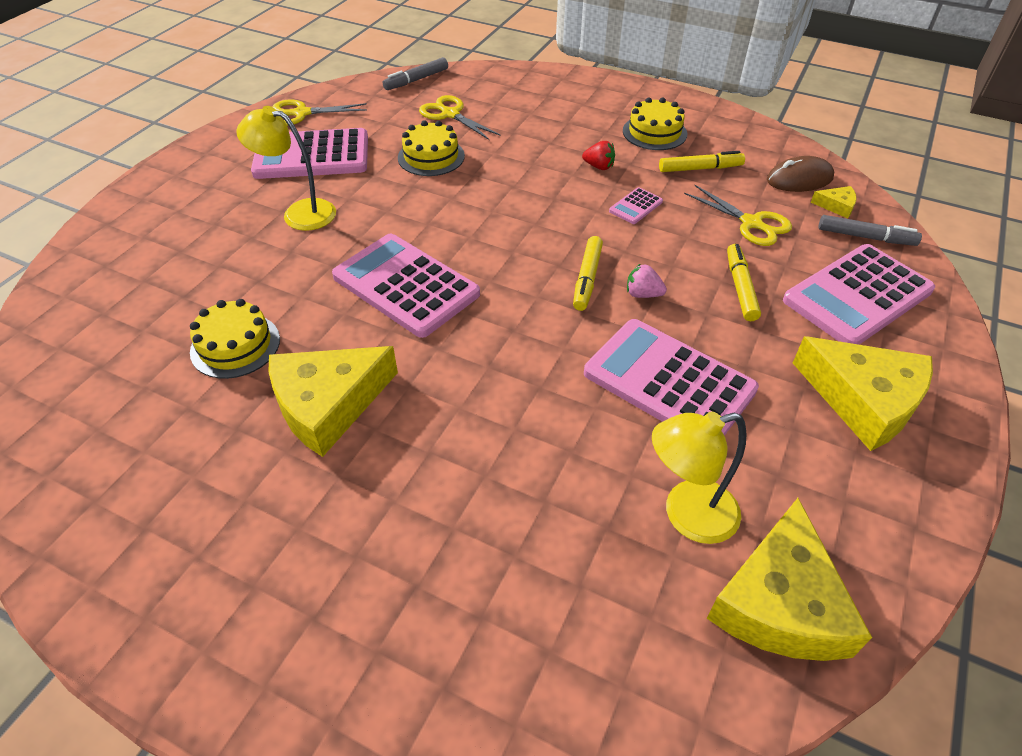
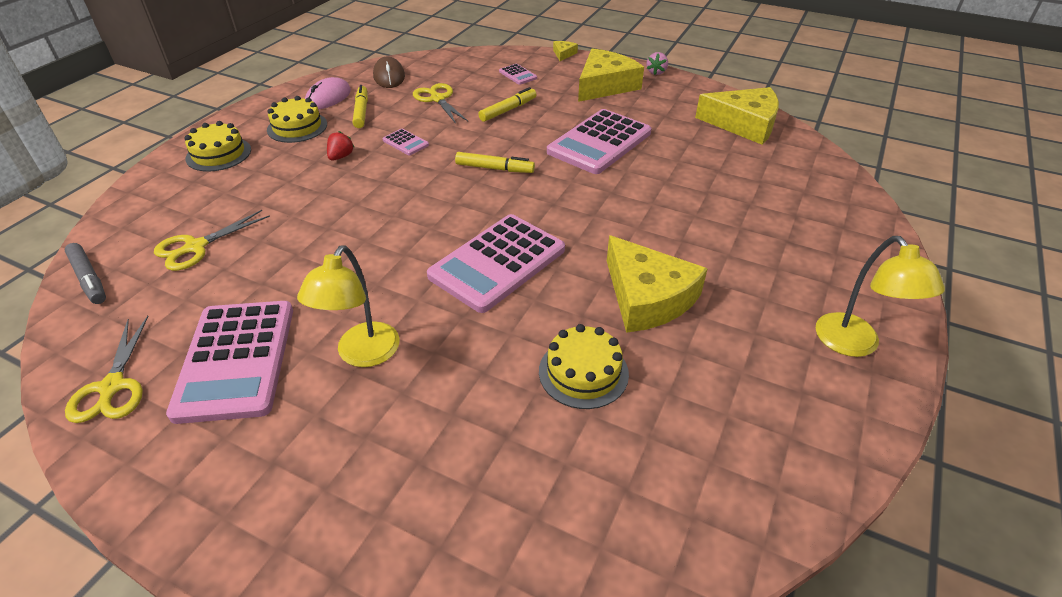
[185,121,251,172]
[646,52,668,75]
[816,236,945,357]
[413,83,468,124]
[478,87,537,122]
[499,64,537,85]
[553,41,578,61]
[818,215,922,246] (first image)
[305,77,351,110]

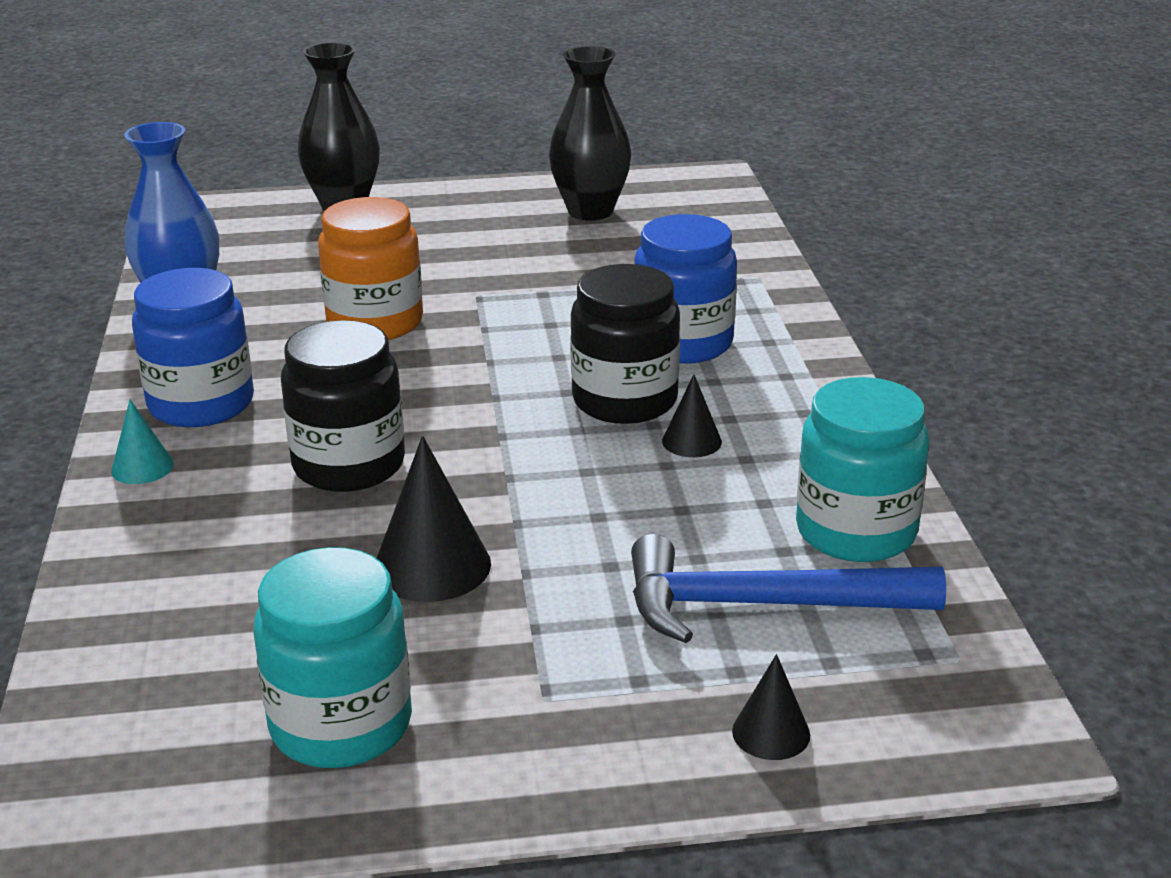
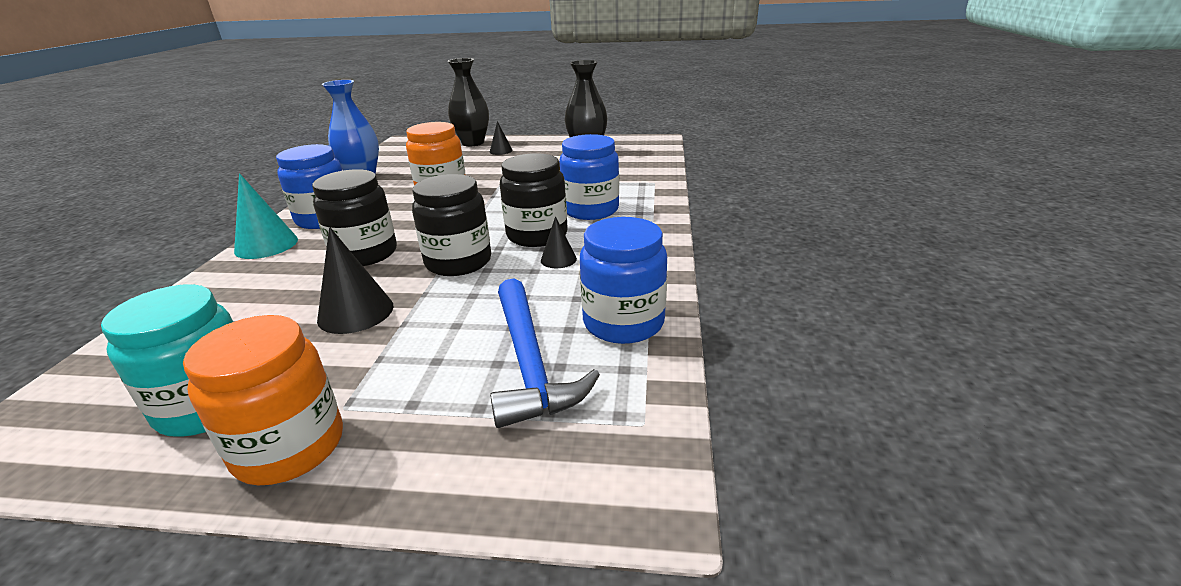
[234,173,298,259]
[490,279,600,428]
[490,121,513,155]
[580,217,667,344]
[183,315,343,486]
[412,174,491,276]

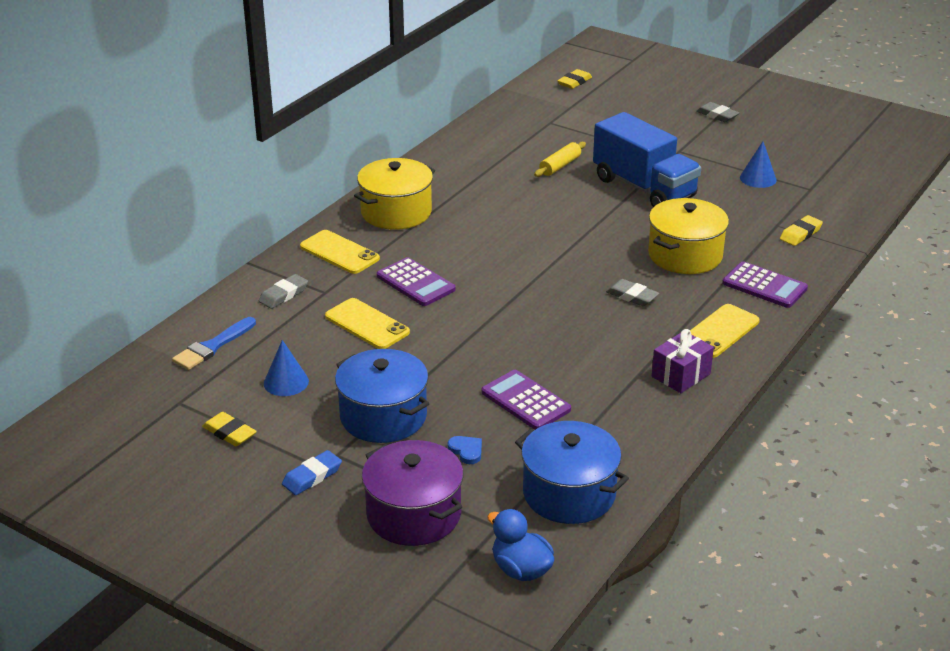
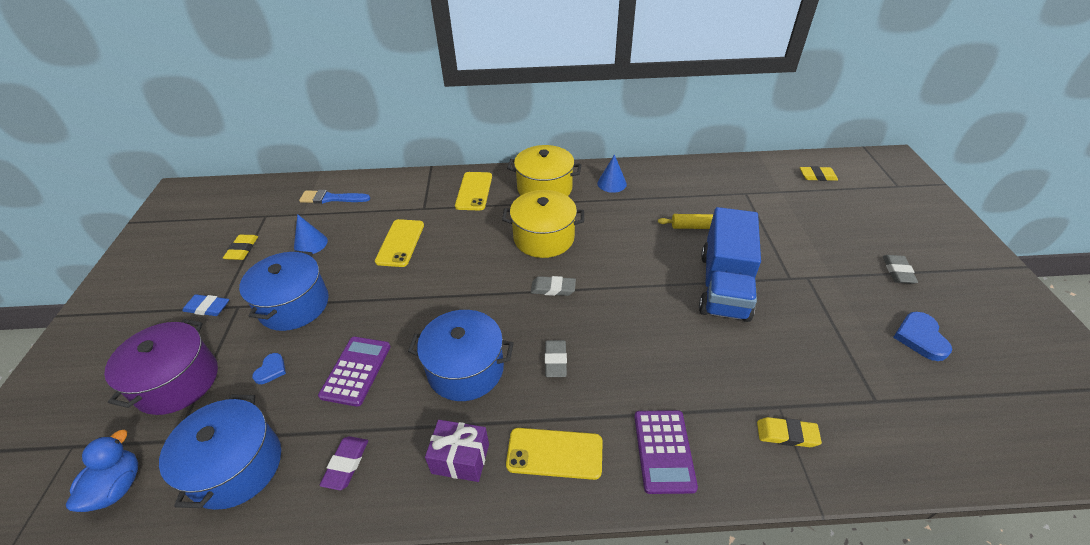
[531,276,576,296]
[377,257,456,306] (first image)
[502,190,584,258]
[597,154,627,193]
[320,436,368,490]
[408,310,514,401]
[893,312,952,361]

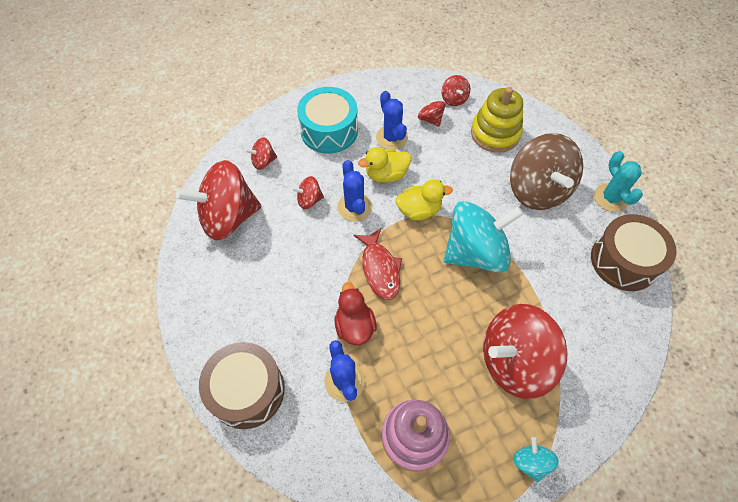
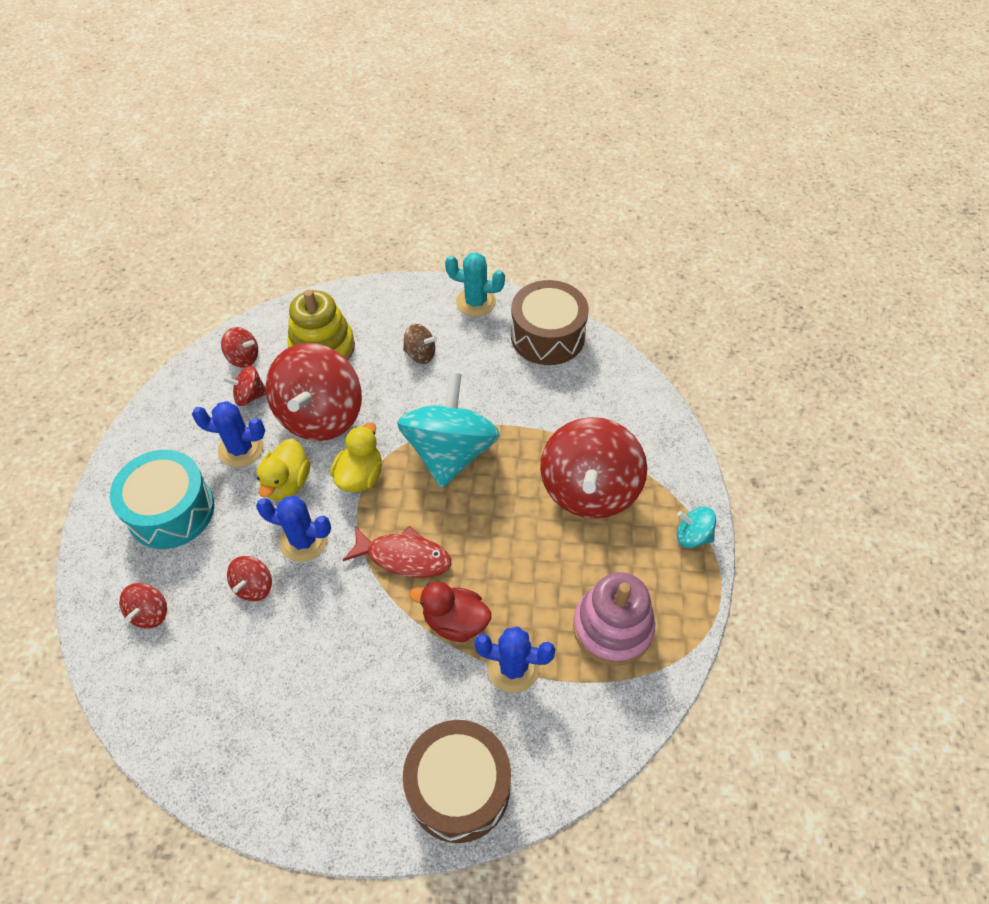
[266,343,362,441]
[403,324,437,364]

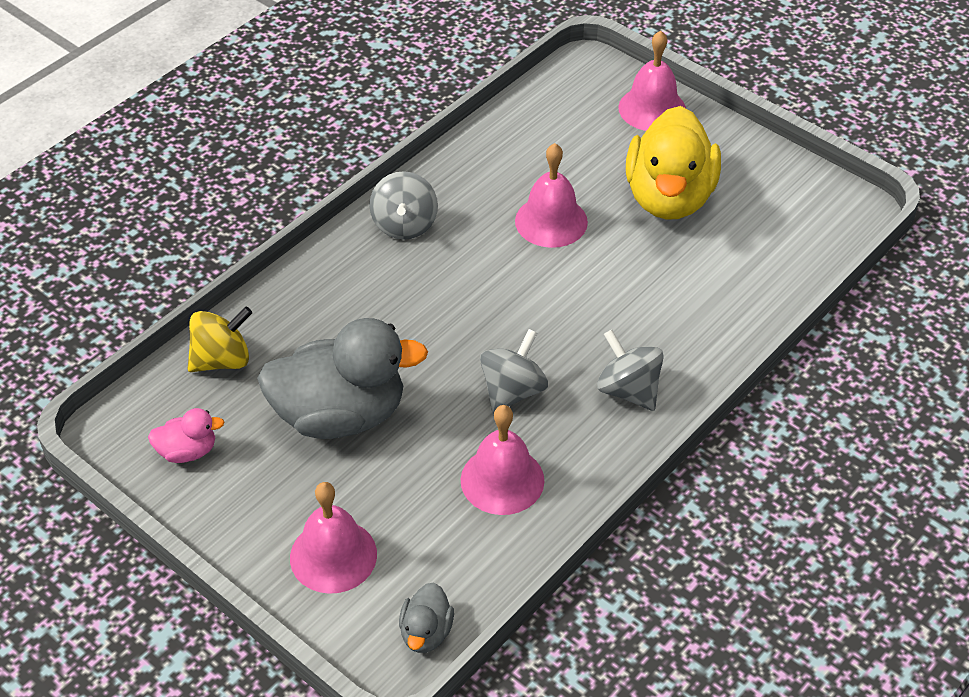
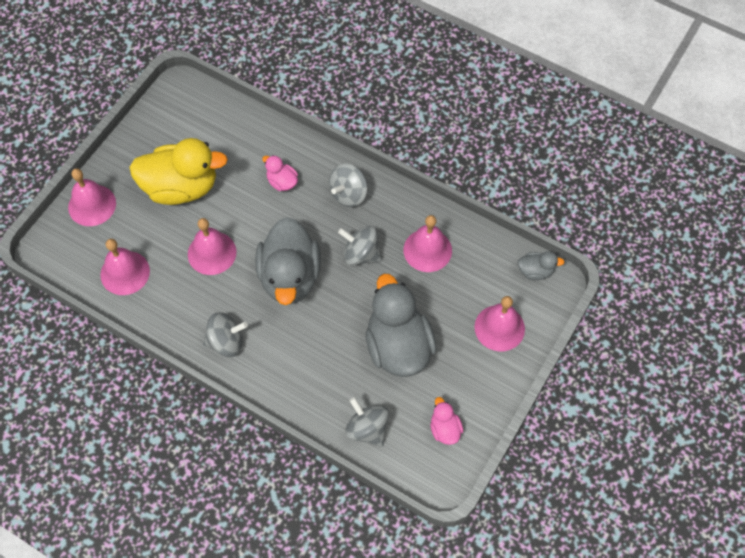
[345,397,389,447]
[100,239,150,295]
[255,217,321,305]
[262,155,298,191]

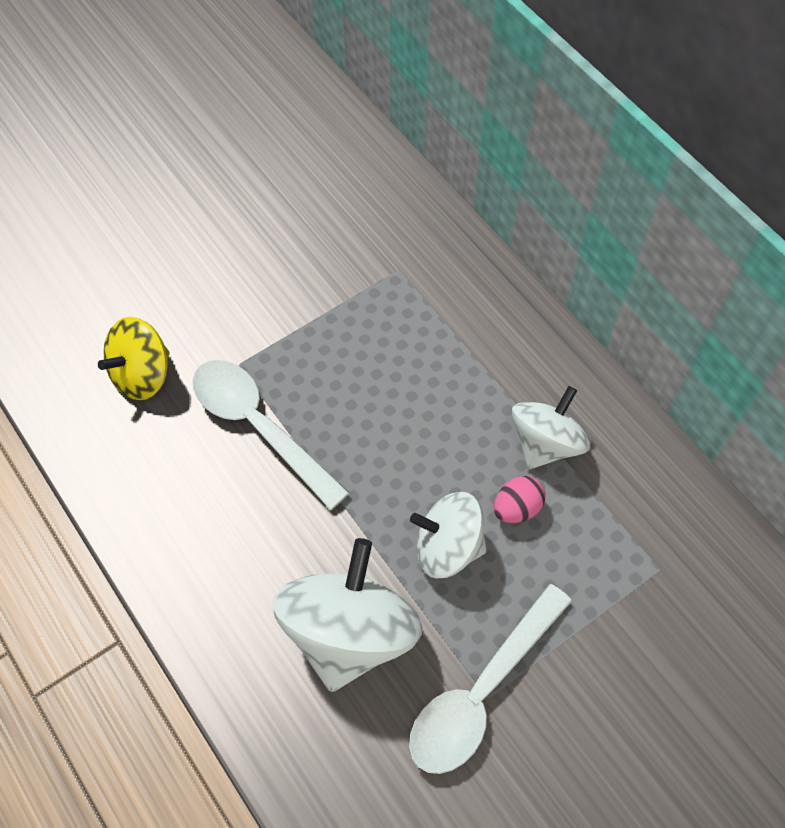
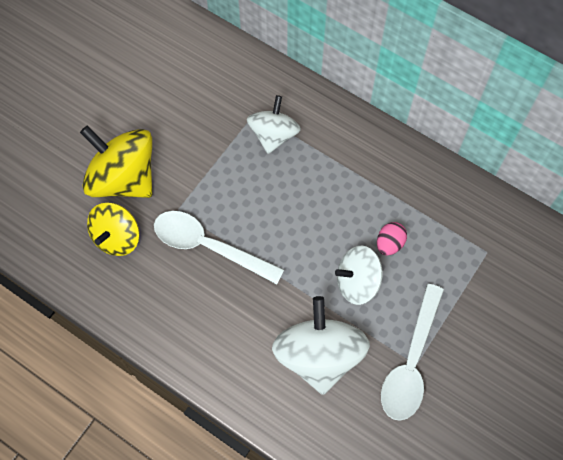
[247,95,301,154]
[80,125,152,198]

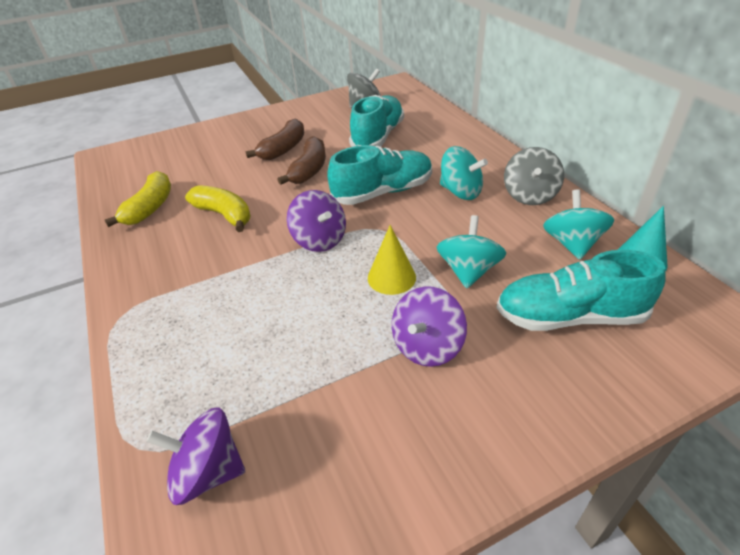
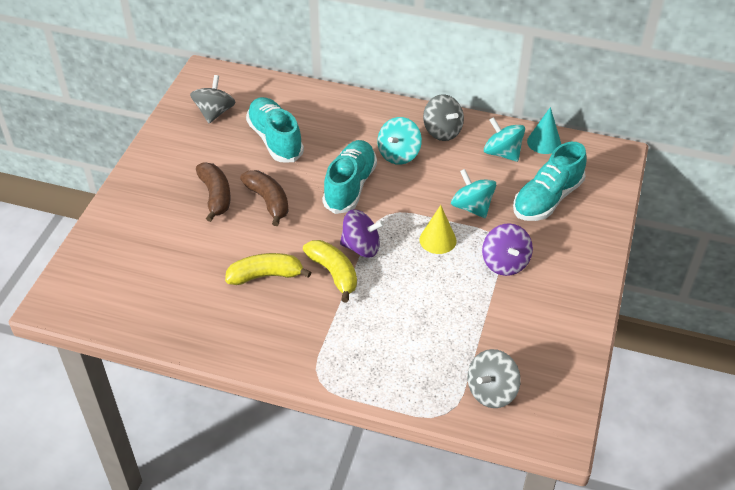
[303,240,357,302]
[468,349,521,408]
[377,117,422,165]

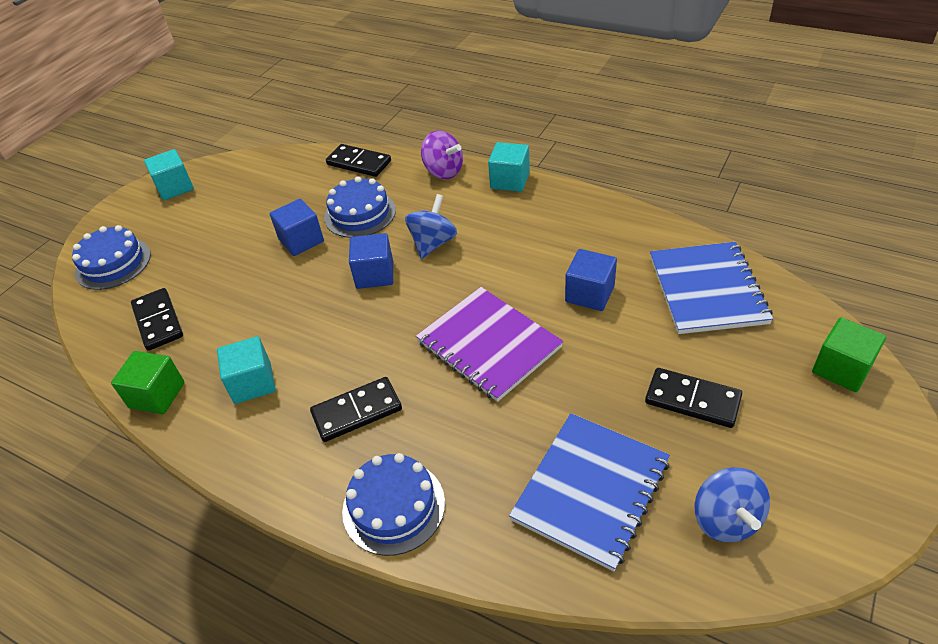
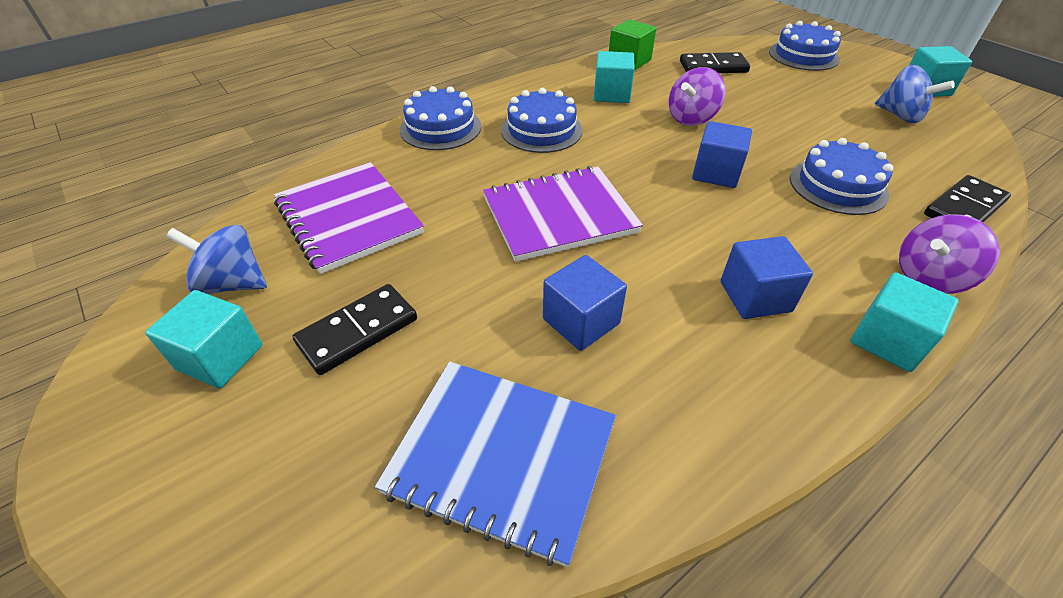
[721,236,813,319]
[501,88,583,153]
[875,65,955,123]
[274,162,424,274]
[812,317,886,392] (first image)
[145,290,262,388]
[669,67,725,126]

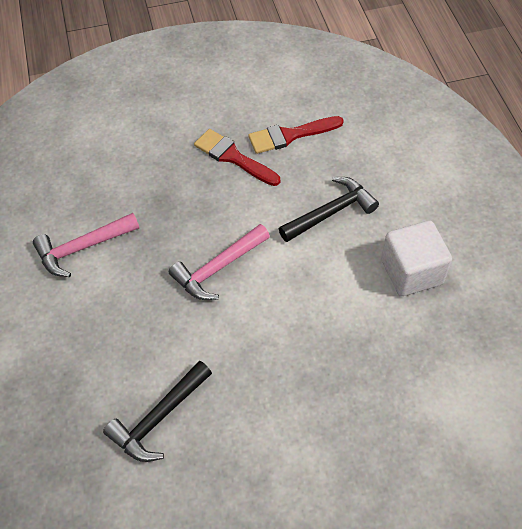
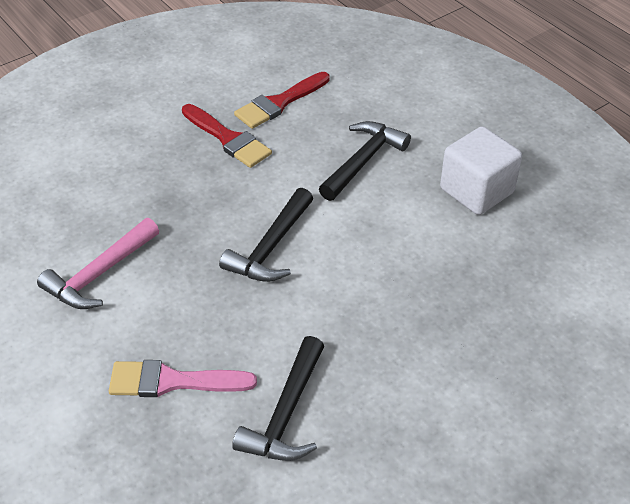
[219,188,313,282]
[182,104,272,168]
[109,360,257,397]

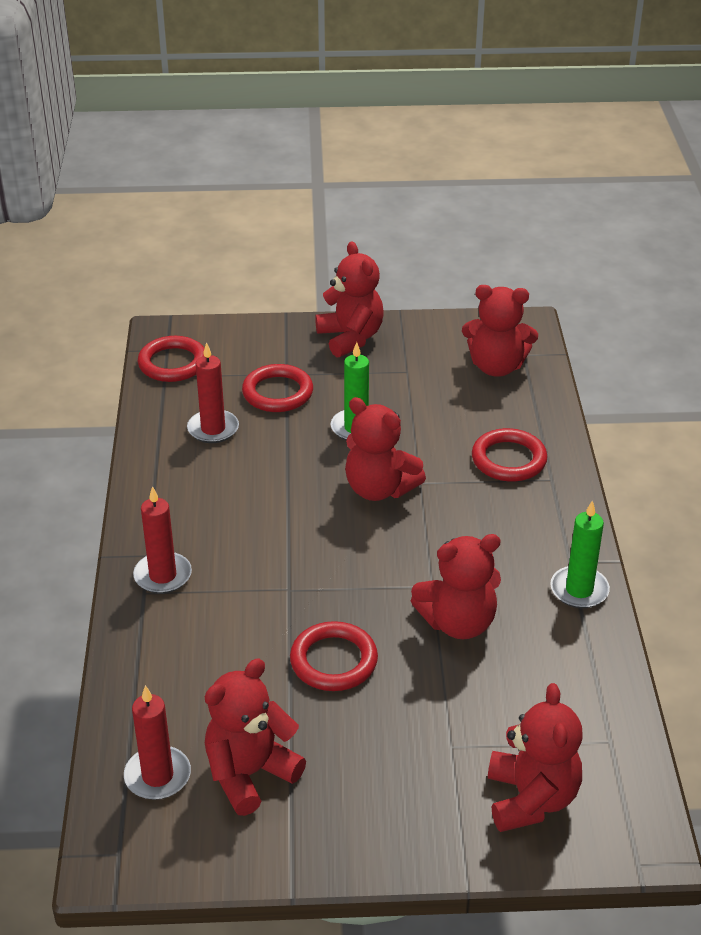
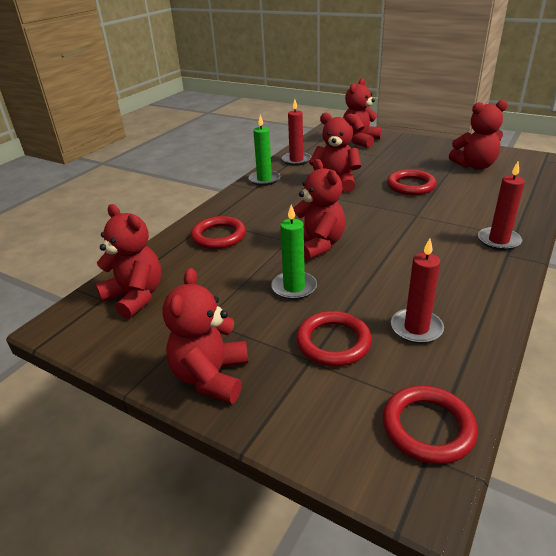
[282,99,311,166]

